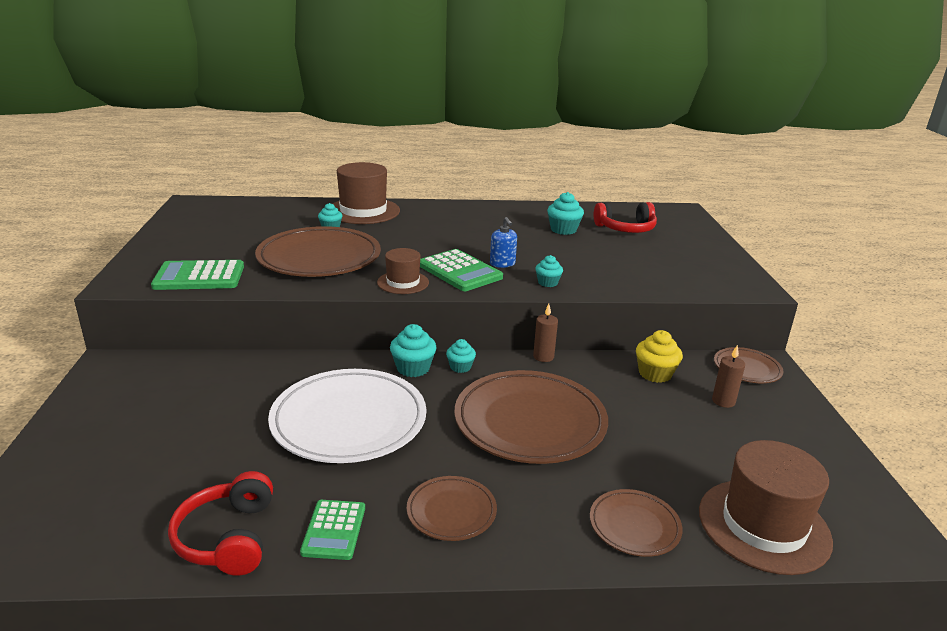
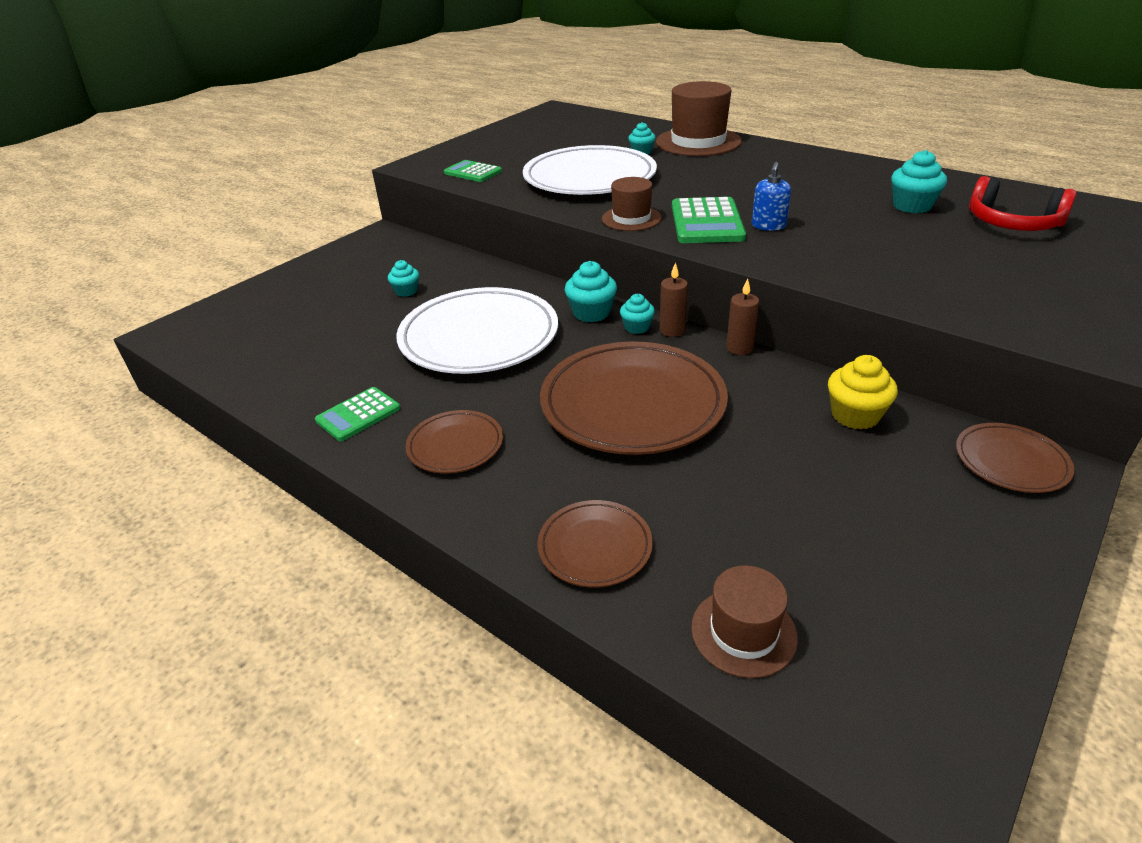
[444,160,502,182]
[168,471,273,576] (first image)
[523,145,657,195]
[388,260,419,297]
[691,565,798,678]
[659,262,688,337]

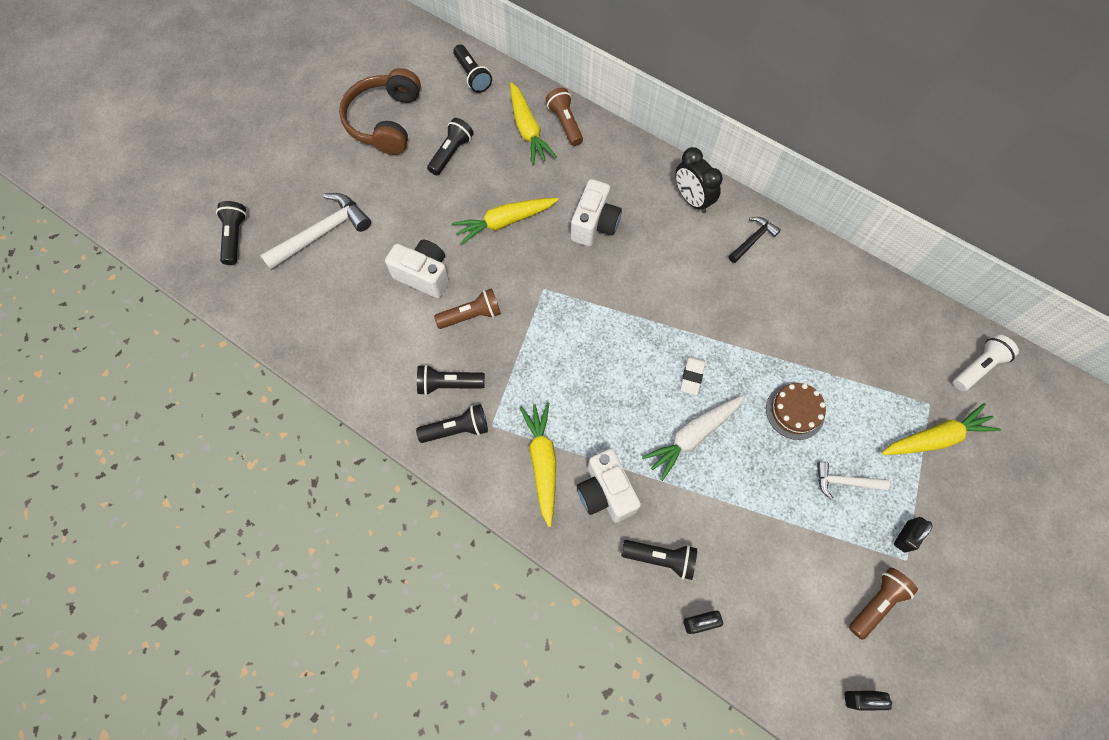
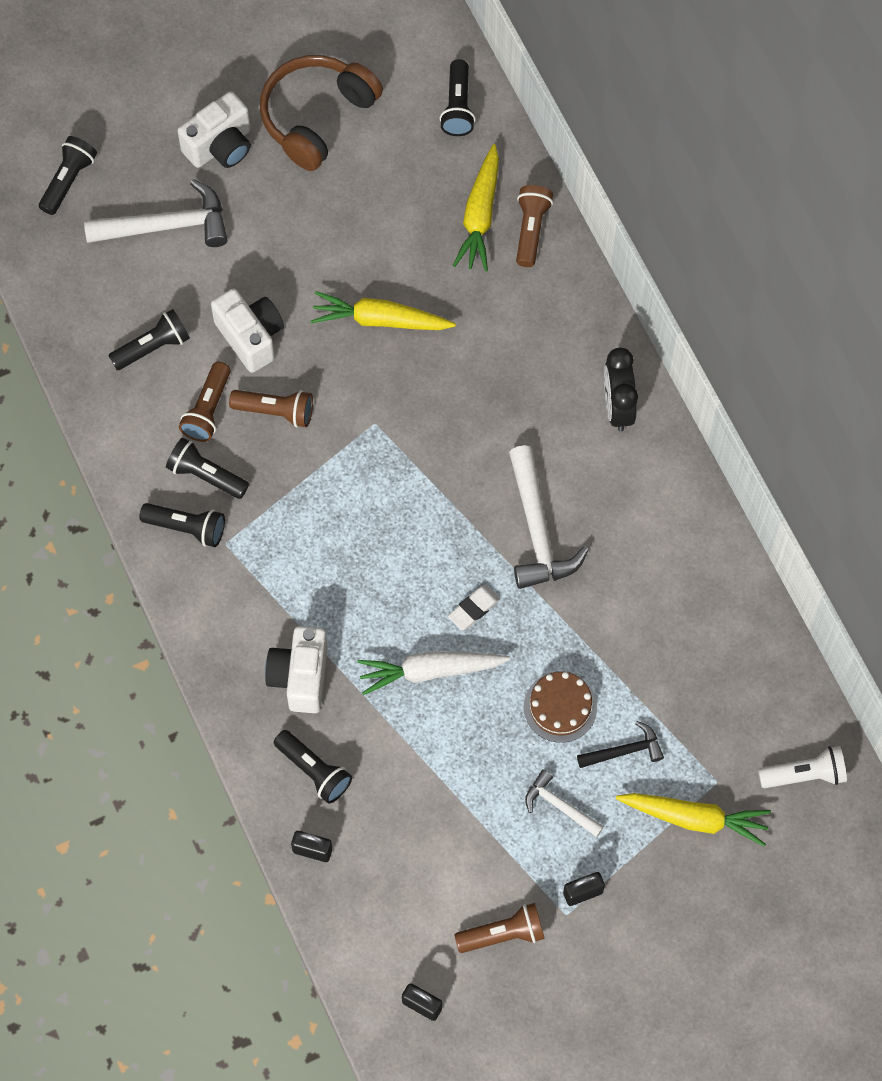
[108,309,190,370]
[520,402,556,527] (first image)
[177,91,251,168]
[577,721,664,768]
[179,362,231,442]
[509,445,589,589]

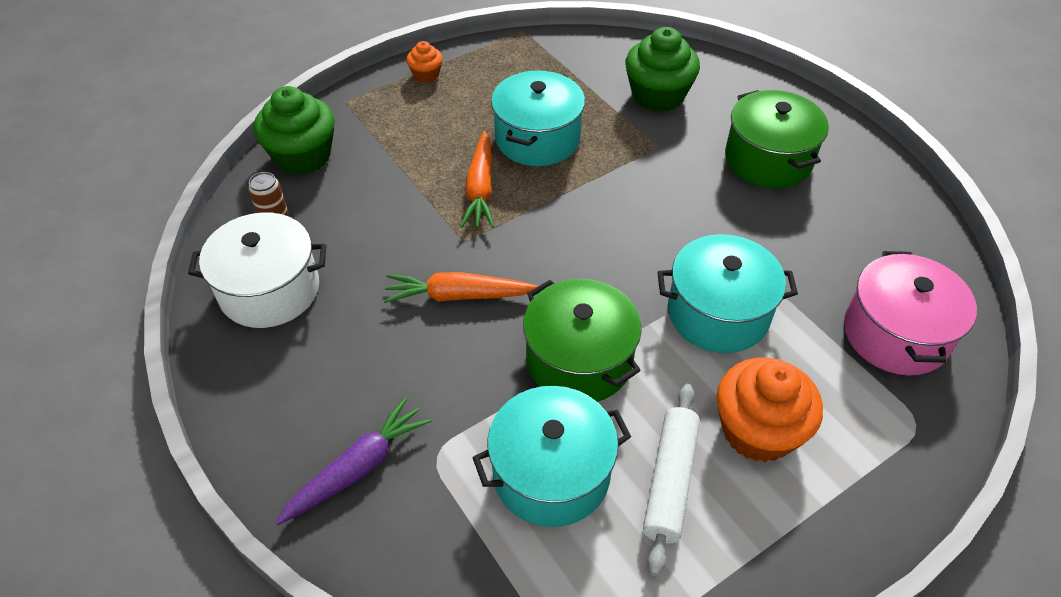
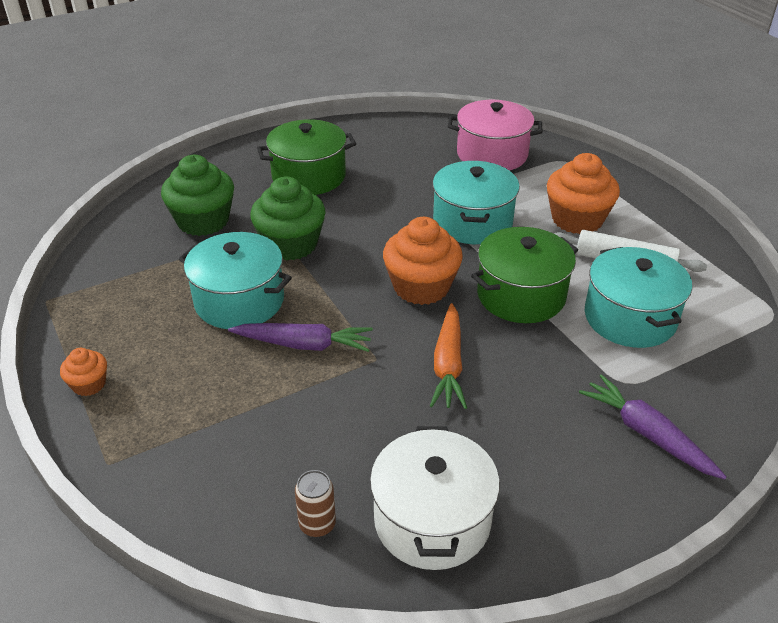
[250,177,326,260]
[228,323,373,352]
[383,217,463,305]

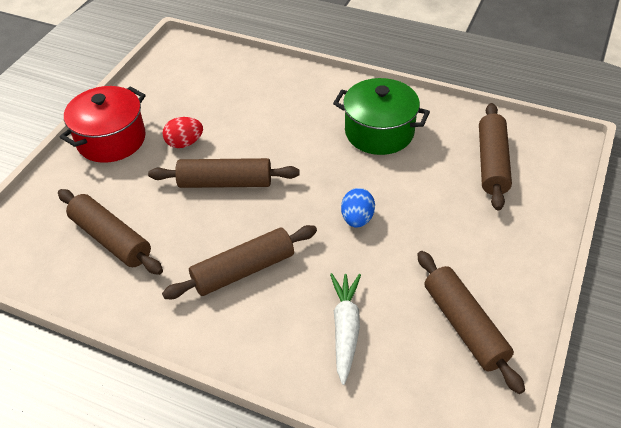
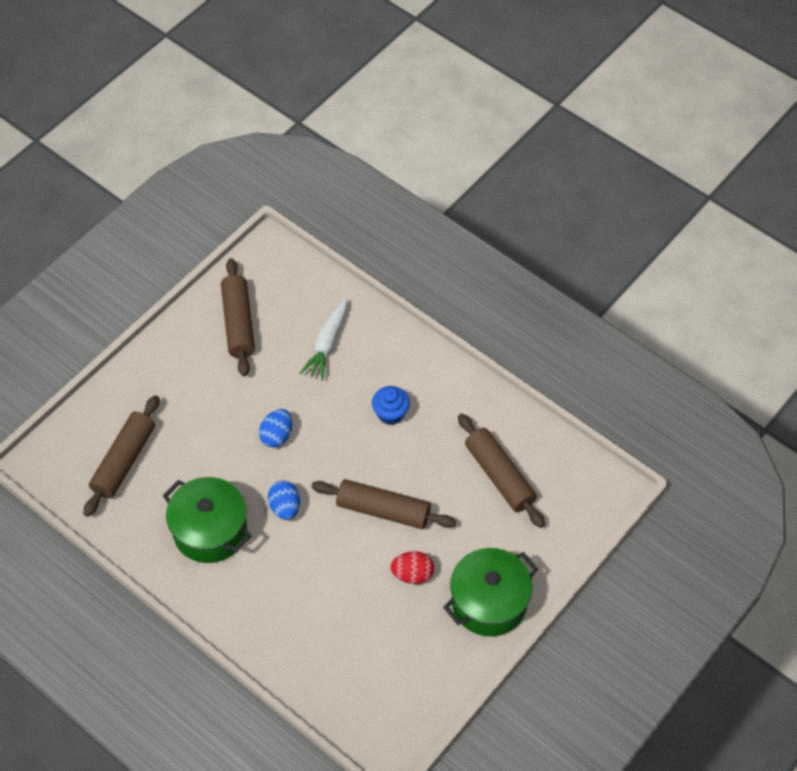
[443,548,538,636]
[372,386,410,425]
[268,480,300,520]

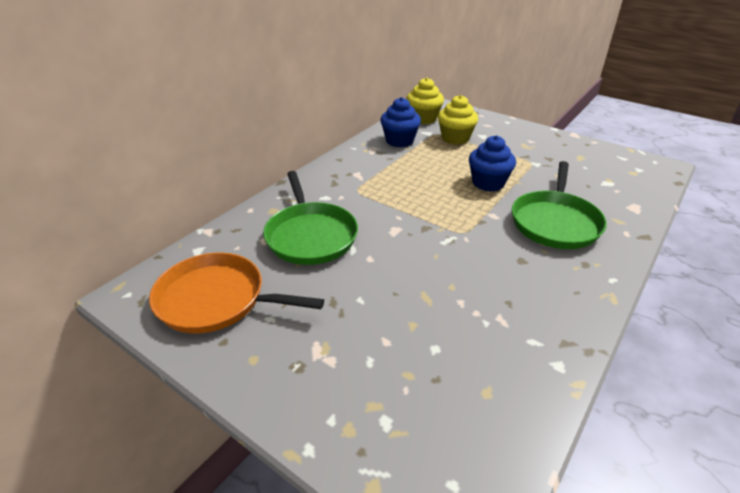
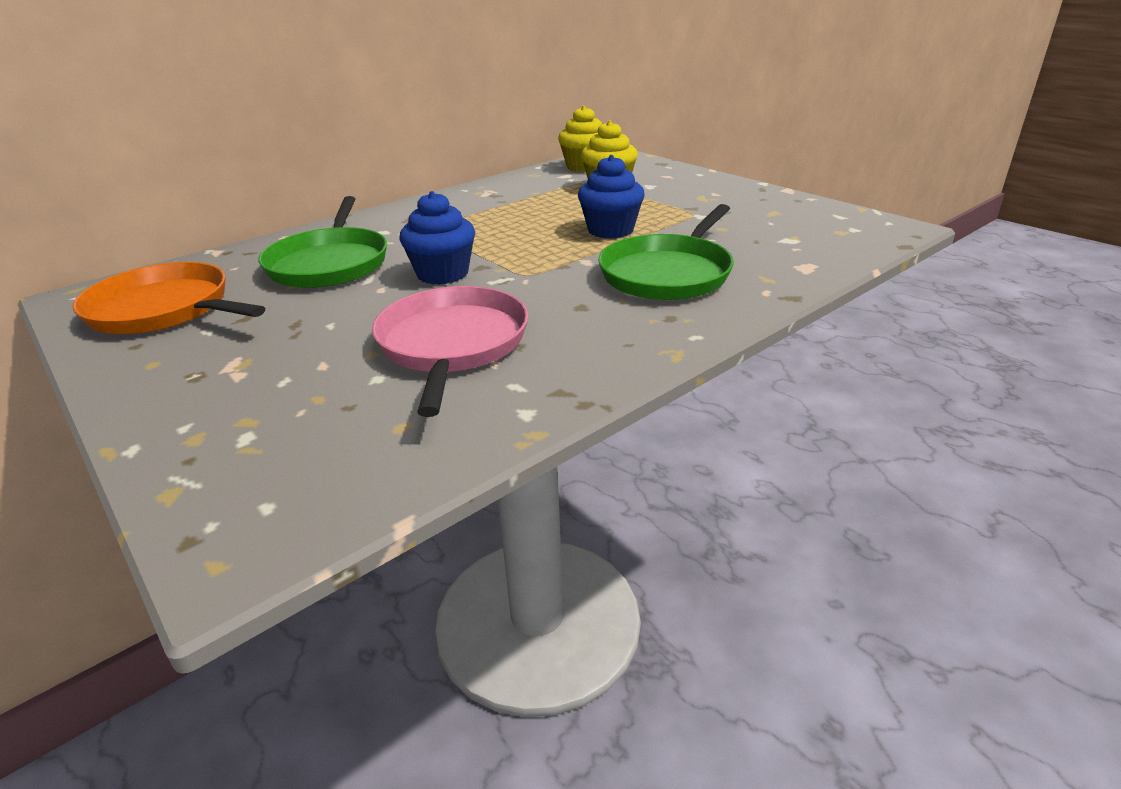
[399,191,475,285]
[372,286,528,417]

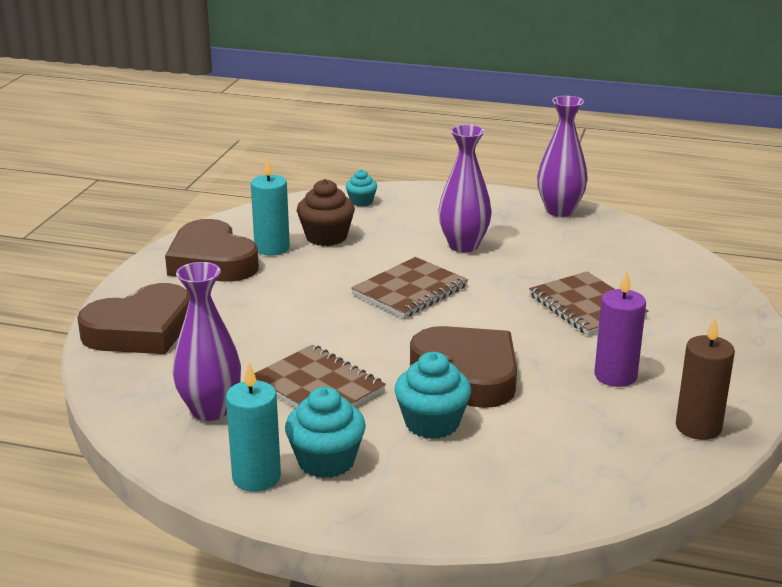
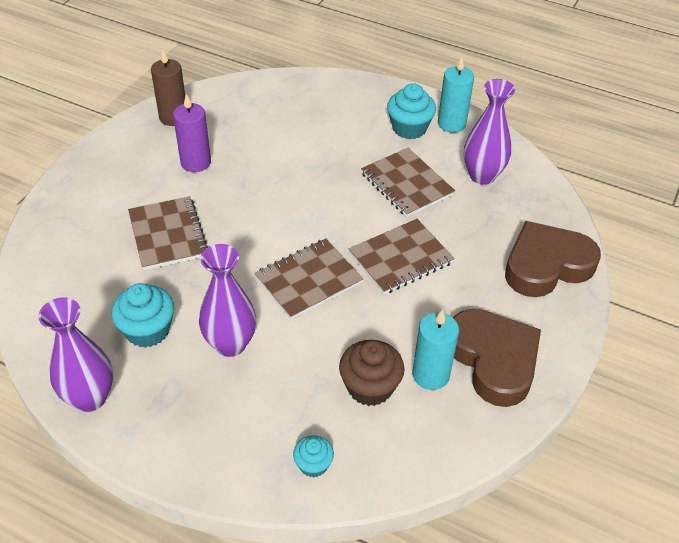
[111,283,174,348]
[410,326,517,408] (first image)
[349,219,455,295]

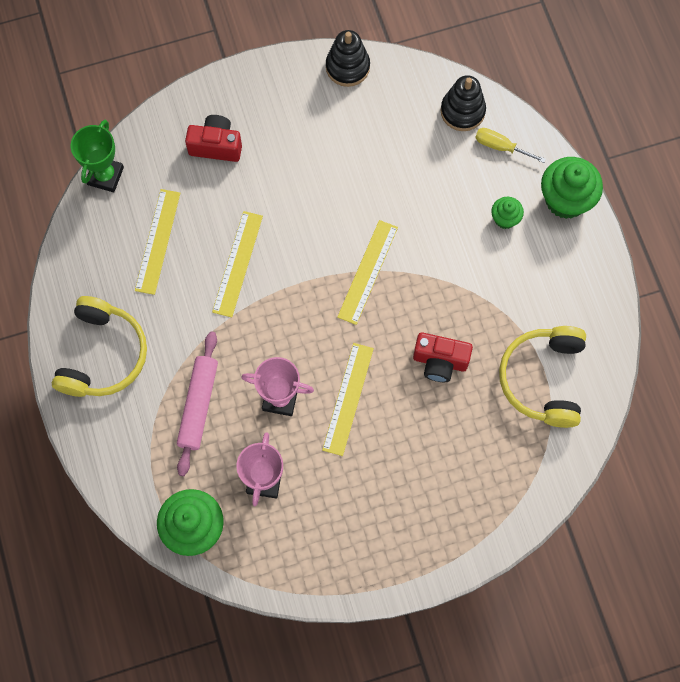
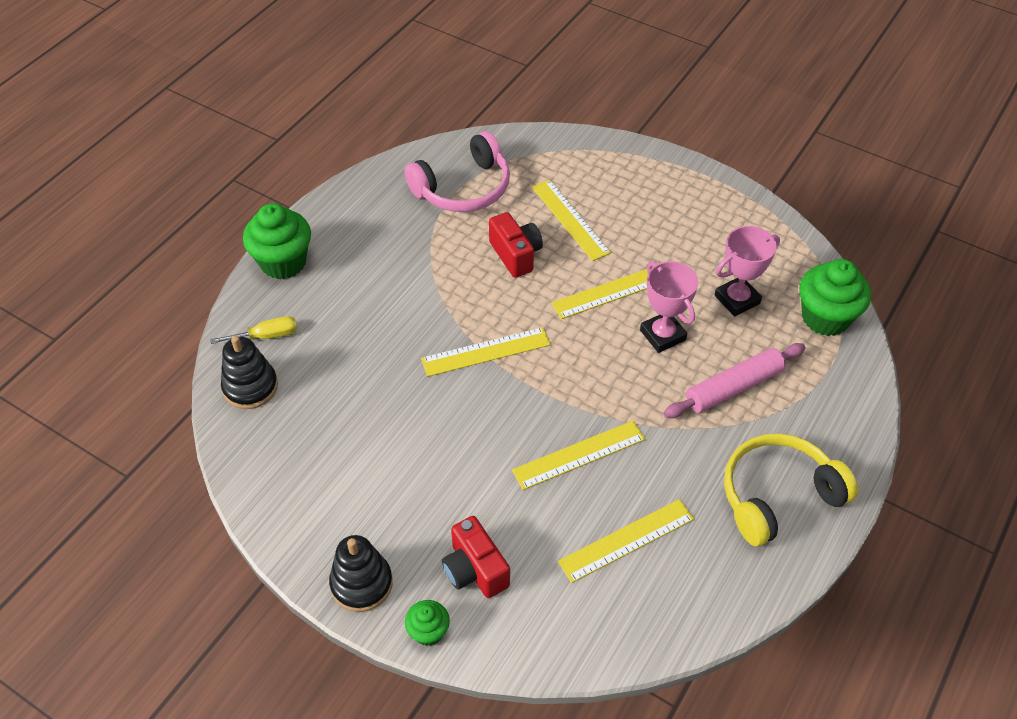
[71,120,124,192] (first image)
[329,535,393,612]
[210,316,297,344]
[405,600,450,646]
[404,131,510,212]
[532,179,611,261]

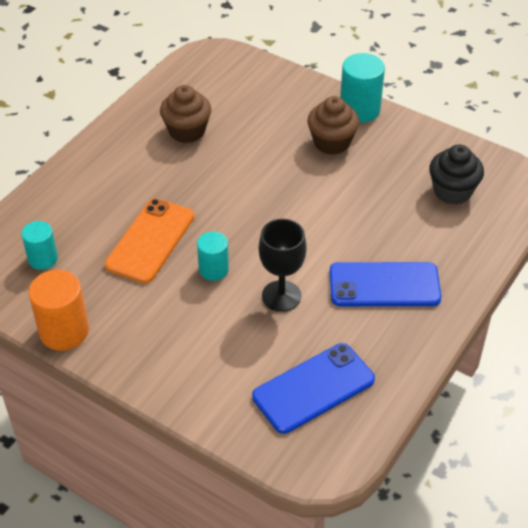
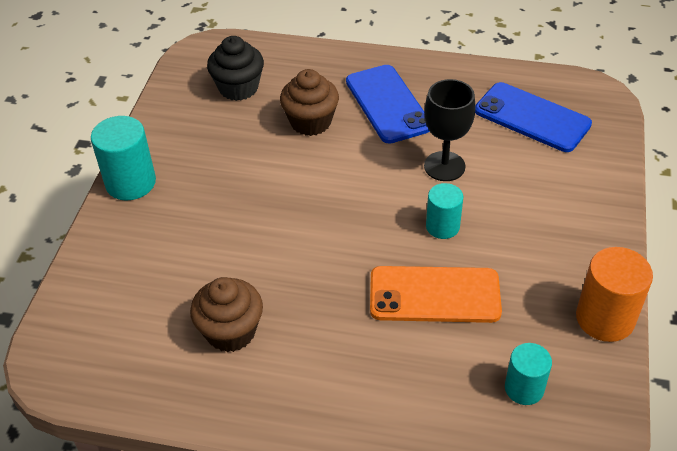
[280,69,339,136]

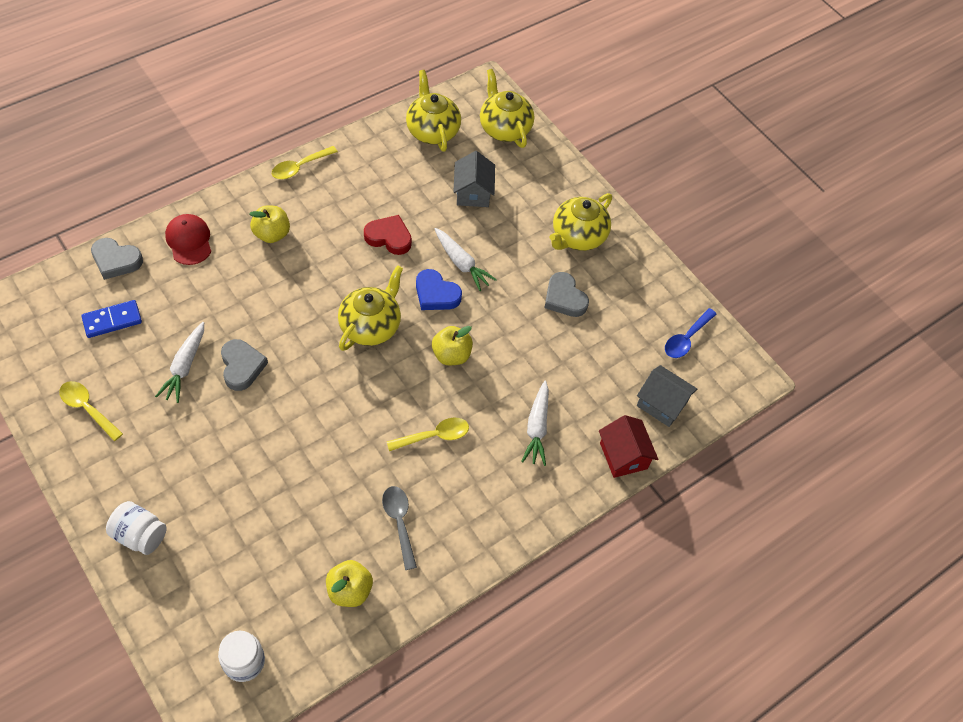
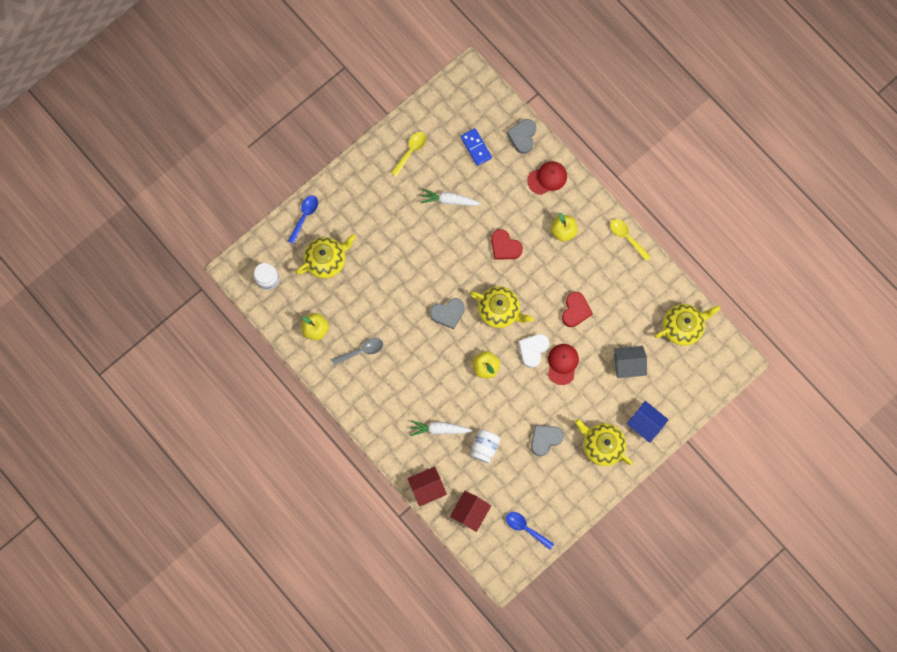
[470,429,500,463]
[430,298,465,329]
[387,418,469,451] (first image)
[518,334,549,368]
[548,344,579,385]
[296,234,356,278]
[450,491,491,532]
[288,195,318,244]
[491,229,523,260]
[627,401,669,443]

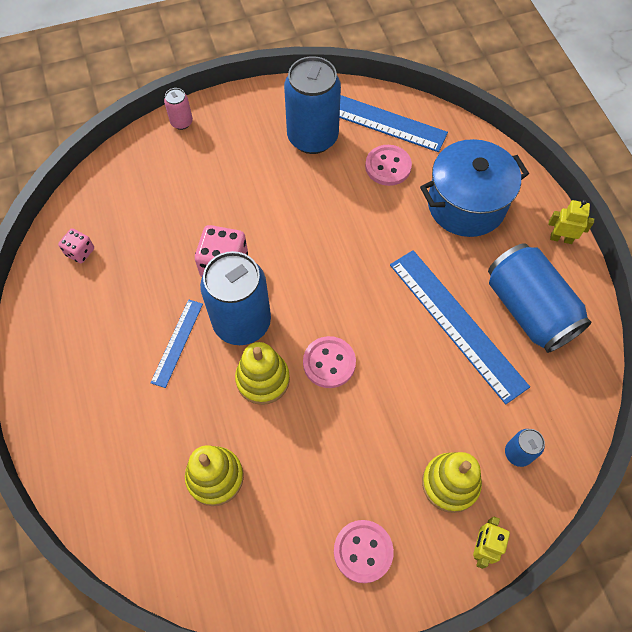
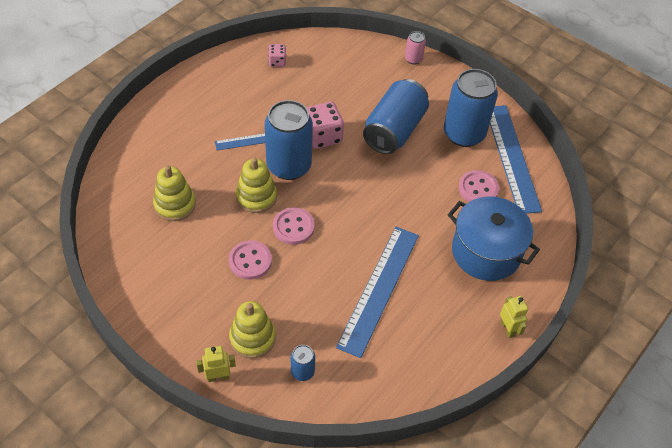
[229,240,272,280]
[363,79,429,154]

